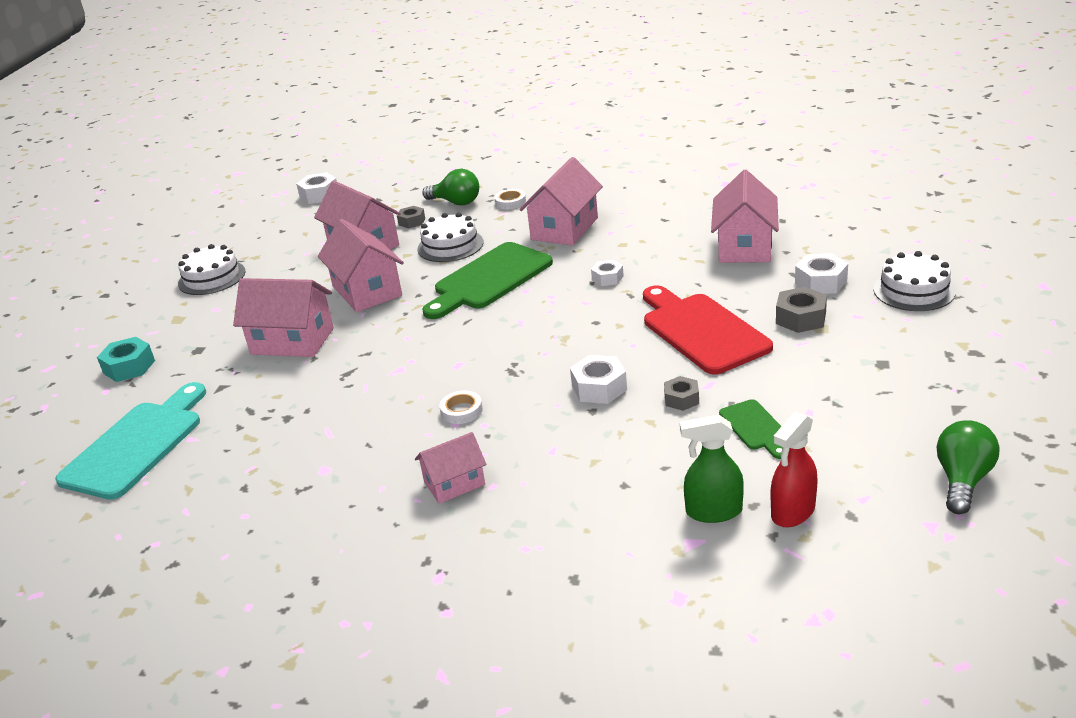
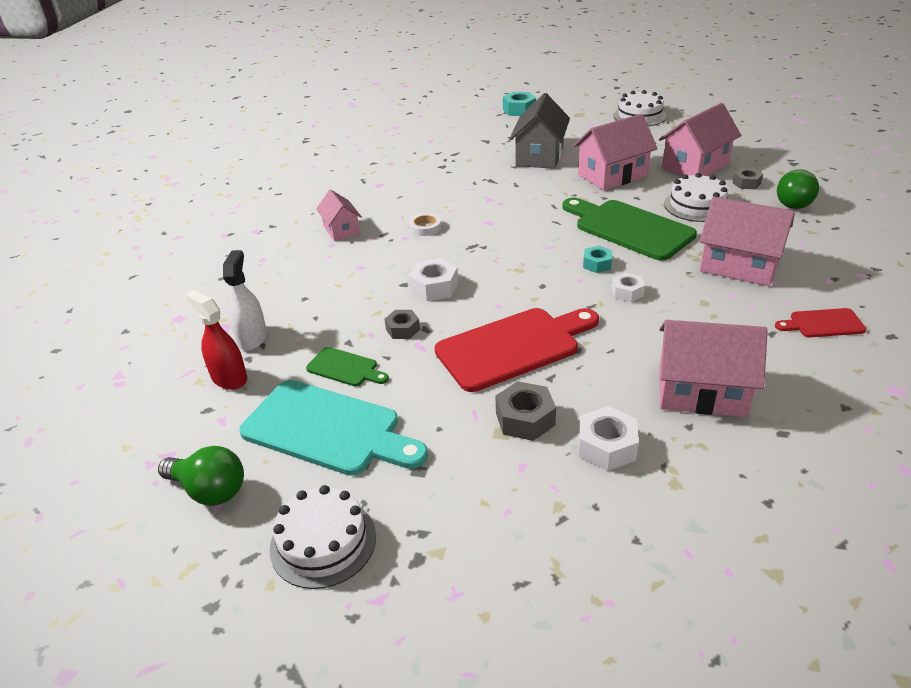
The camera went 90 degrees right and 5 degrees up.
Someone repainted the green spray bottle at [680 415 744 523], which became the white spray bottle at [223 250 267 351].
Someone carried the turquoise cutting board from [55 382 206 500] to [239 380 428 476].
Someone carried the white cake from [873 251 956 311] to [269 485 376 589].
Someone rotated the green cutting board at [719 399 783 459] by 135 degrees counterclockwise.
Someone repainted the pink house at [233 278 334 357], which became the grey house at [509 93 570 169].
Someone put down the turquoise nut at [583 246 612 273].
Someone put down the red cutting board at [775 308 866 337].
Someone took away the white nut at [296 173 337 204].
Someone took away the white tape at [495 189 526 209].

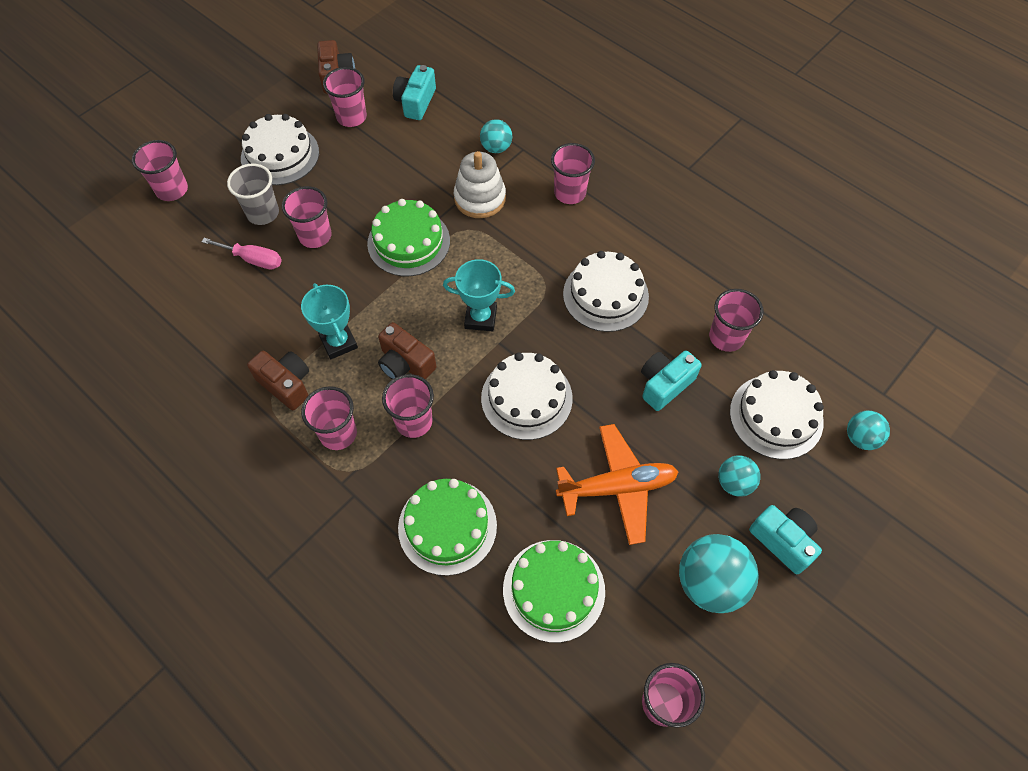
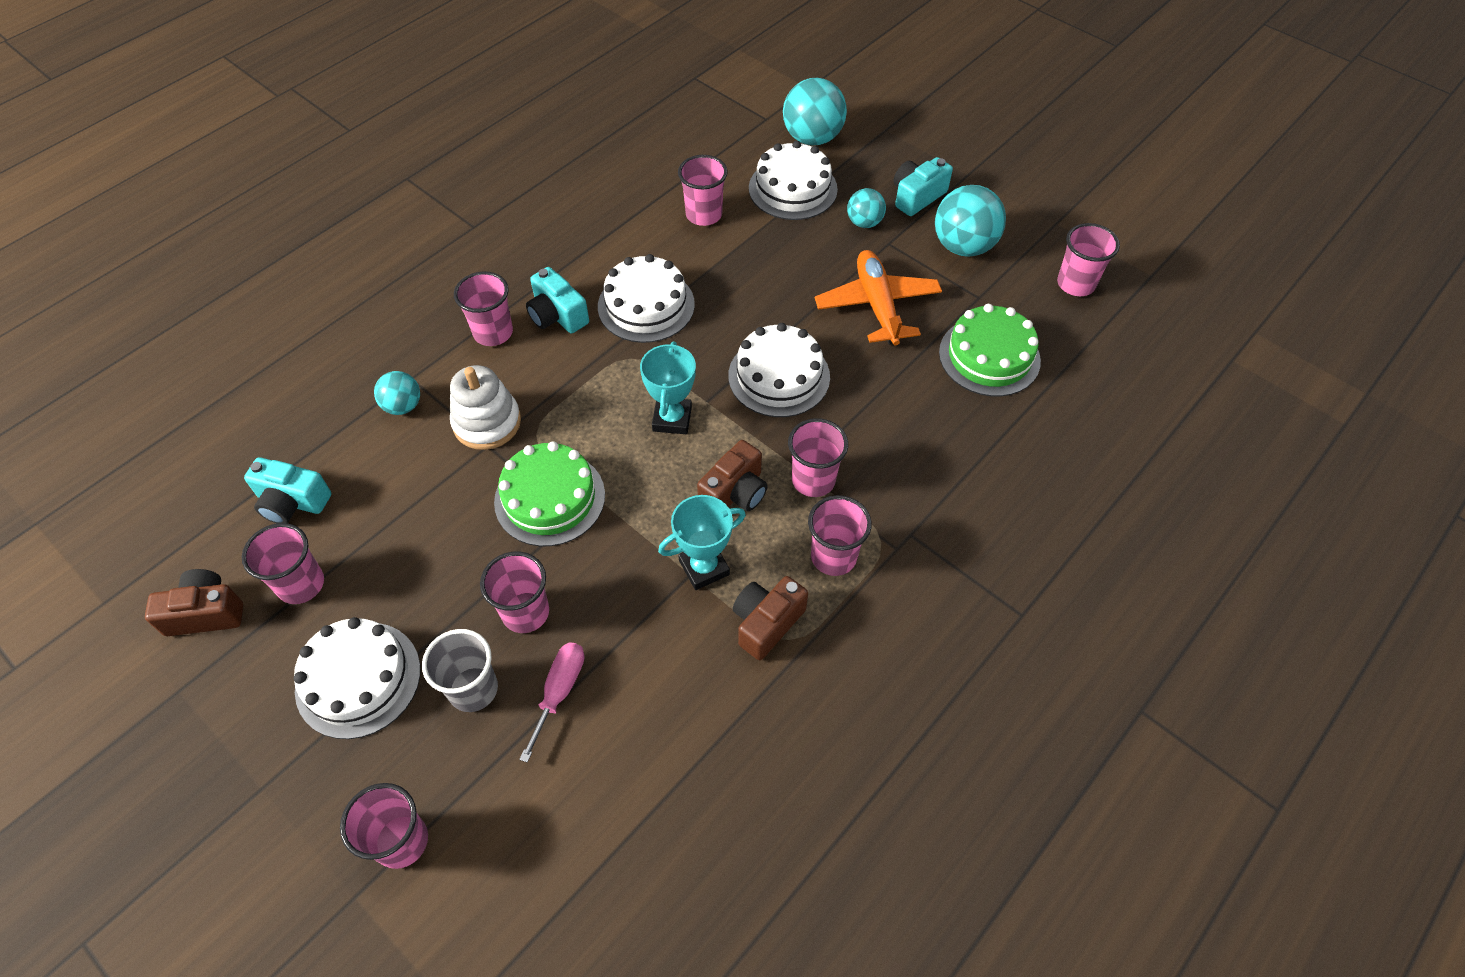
The camera went 90 degrees left and 5 degrees down.
Someone carried the turquoise camera from [641 350 702 411] to [526 267 589 333].
Someone scaled the turquoise ball at [847 411 890 450] by 1.75.
Someone took away the green cake at [398 479 497 576].

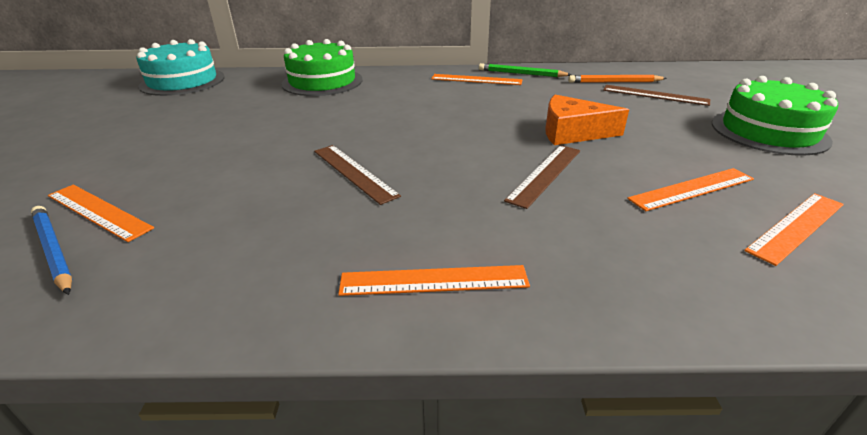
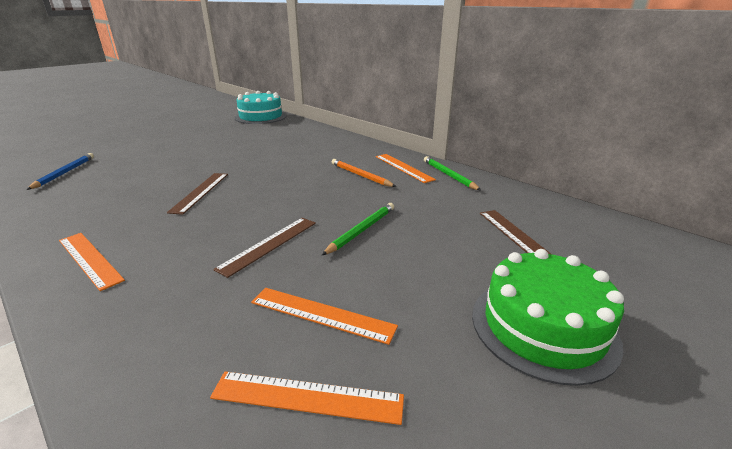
The camera went 45 degrees right and 5 degrees down.
Someone rotated the brown ruler at [504 145 580 209] by 45 degrees counterclockwise.
Someone swapped the orange cheese at [545 95 629 145] for the green pencil at [321 203 394 256].
Someone carried the orange pencil from [568 75 667 83] to [332 159 396 187].
Someone took away the orange ruler at [48 185 154 242].
Someone took away the green cake at [282 39 362 96].

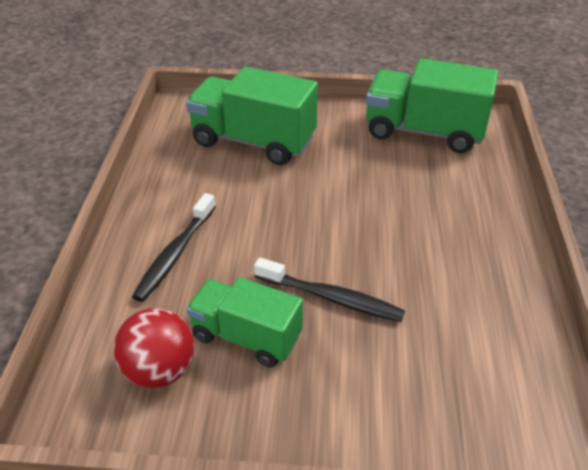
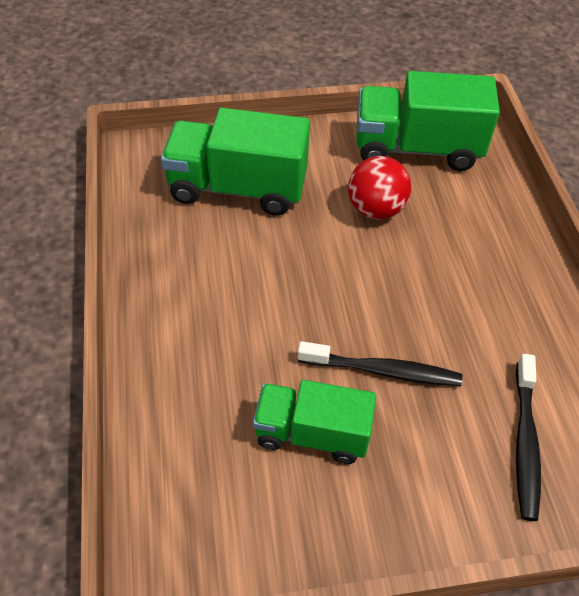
The camera went 15 degrees left and 10 degrees up.
Someone carried the red ball from [114 308 194 388] to [348 156 411 220].
Someone carried the black toothbrush from [132 193 216 302] to [516 354 541 521].

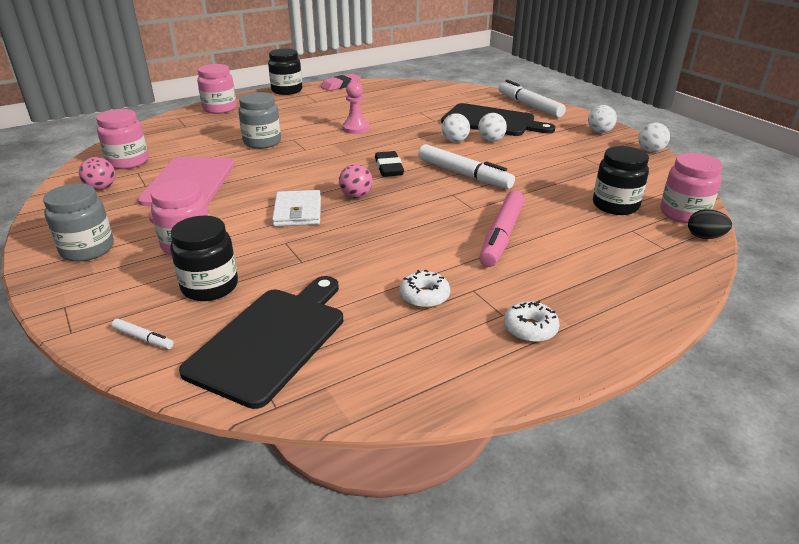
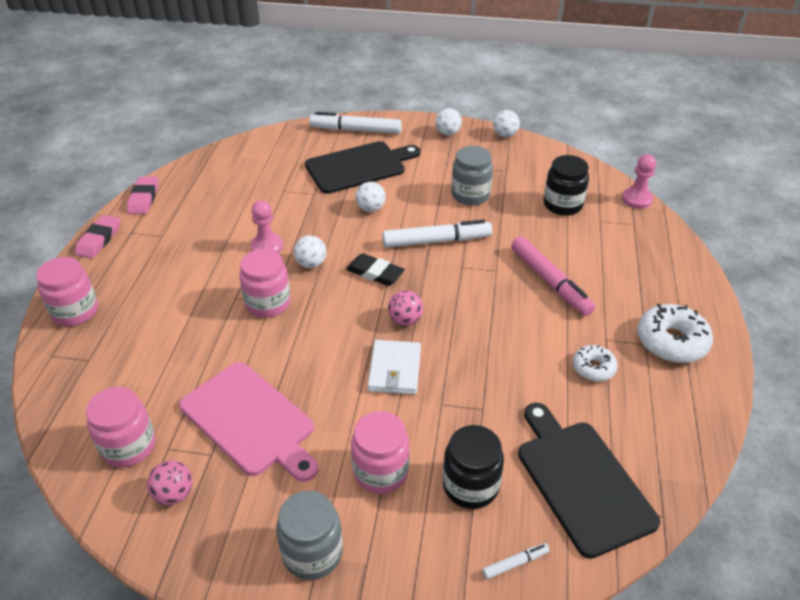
The camera went 50 degrees left and 10 degrees up.
Someone swapped the black jar at [268 49 302 95] for the pink eraser at [75 215 120 258].
Someone carried the pink jar from [660 153 723 224] to [239 249 291 318].
Someone carried the white ball from [478 113 507 142] to [294 235 326 268].
Someone rotated the white wallet at [272 190 321 226] by 60 degrees clockwise.
Someone carried the grey jar from [238 92 281 149] to [451 146 493 205].
Someone swapped the black egg at [688 209 732 239] for the pink pawn at [622 154 656 209].
Someone scaled the white donut at [504 301 560 342] by 1.70.

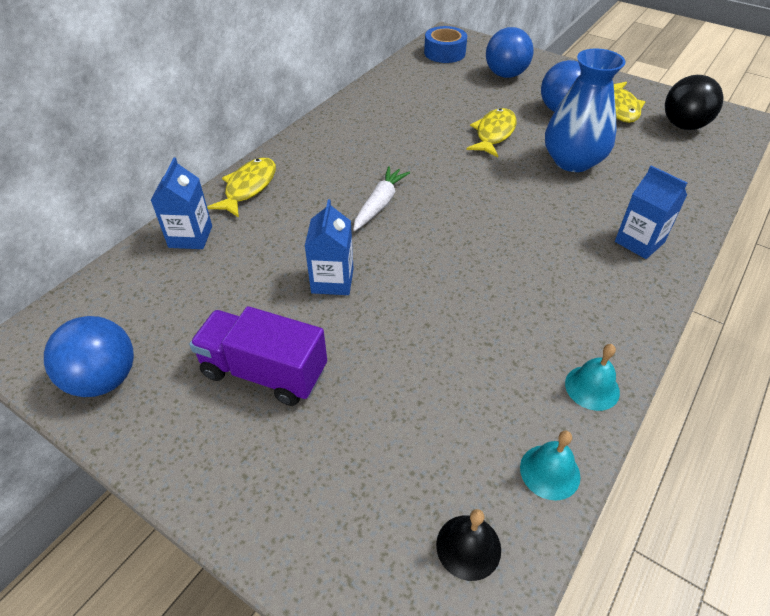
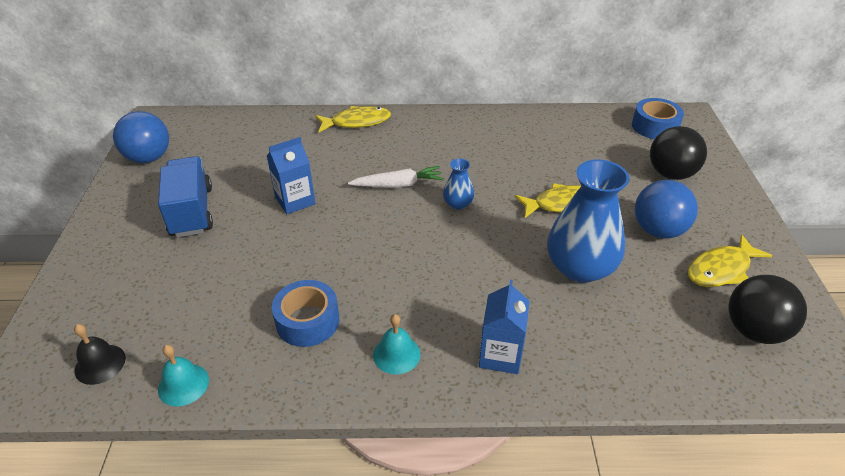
The camera went 55 degrees right and 5 degrees down.
Someone repainted the purple truck at [189 306 327 406], which became the blue truck at [158 156 213 237].
Someone put down the blue tape at [272 280 339 347].
Someone carried the turquoise bell from [565 344 620 411] to [373 314 420 374].
Someone put down the blue vase at [443 158 474 210].
Someone repainted the blue ball at [486 27 534 78], which became the black ball at [650 126 707 180].
Someone took away the blue carton at [151 158 212 249].

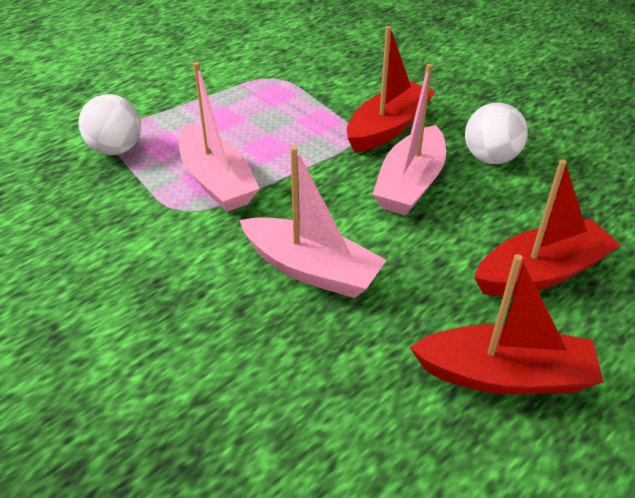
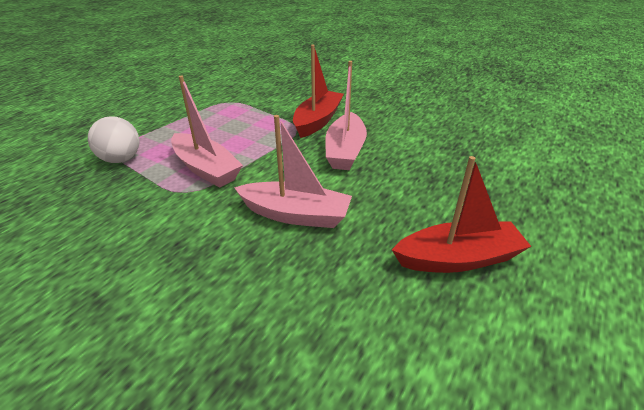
The camera went 15 degrees left and 5 degrees down.
Someone took away the white ball at [465 102 528 164].
Someone took away the red boat at [474 160 620 296].

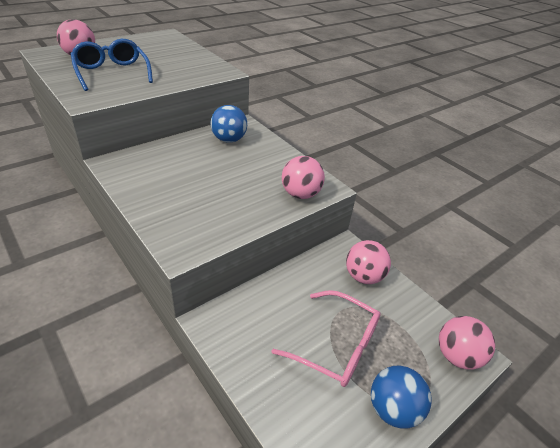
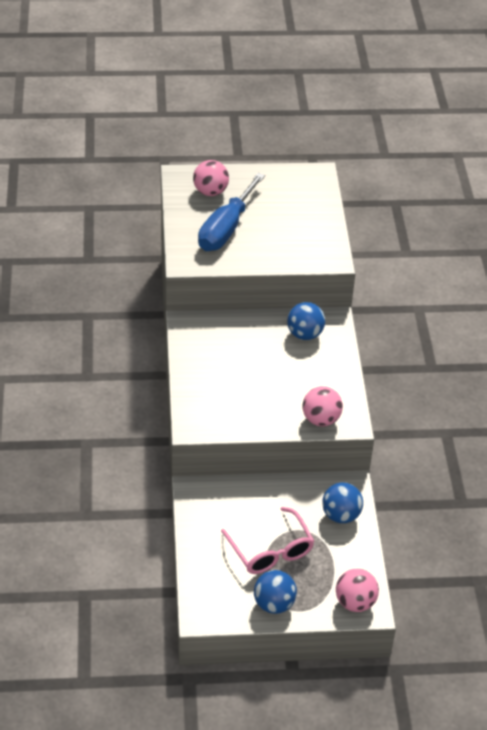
The camera went 35 degrees right and 5 degrees up.
Someone swapped the blue glasses at [71 39 153 91] for the blue screwdriver at [198 173 265 251].
Someone repainted the pink ball at [346 240 391 284], which became the blue ball at [322 483 363 523].

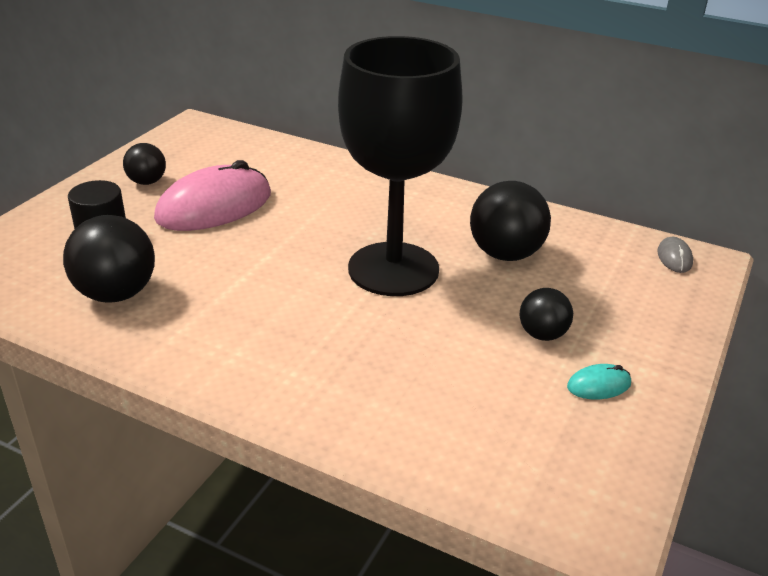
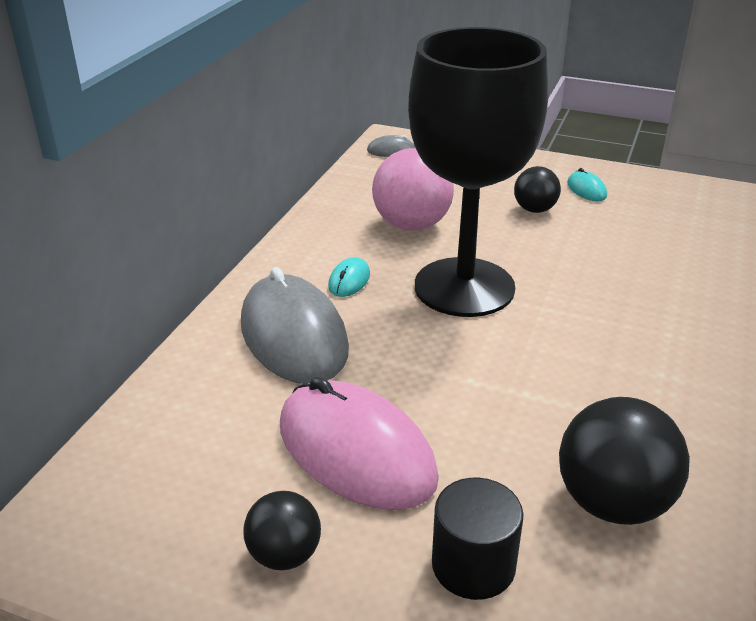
The camera went 95 degrees left and 0 degrees up.
Someone put down the grey mouse at [241 267 349 384].
Someone put down the turquoise mouse at [328 257 370 297].
Someone repainted the black ball at [470 181 551 261], which became the pink ball at [372 148 454 231].

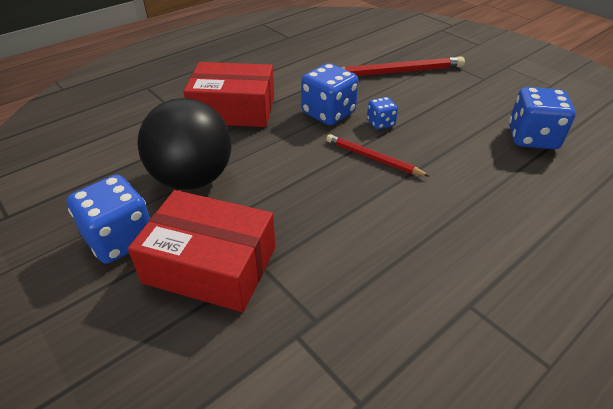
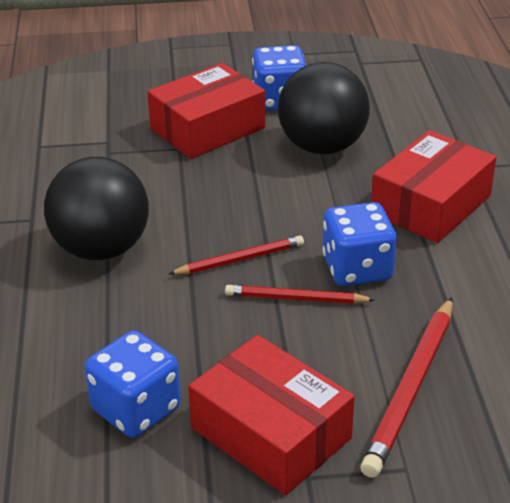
The camera went 125 degrees right and 5 degrees down.
Someone put down the black ball at [44 157 149 260].
Someone put down the red box at [188 335 355 495].
Someone swapped the blue dice at [367 97 398 130] for the red pencil at [225 285 375 304].

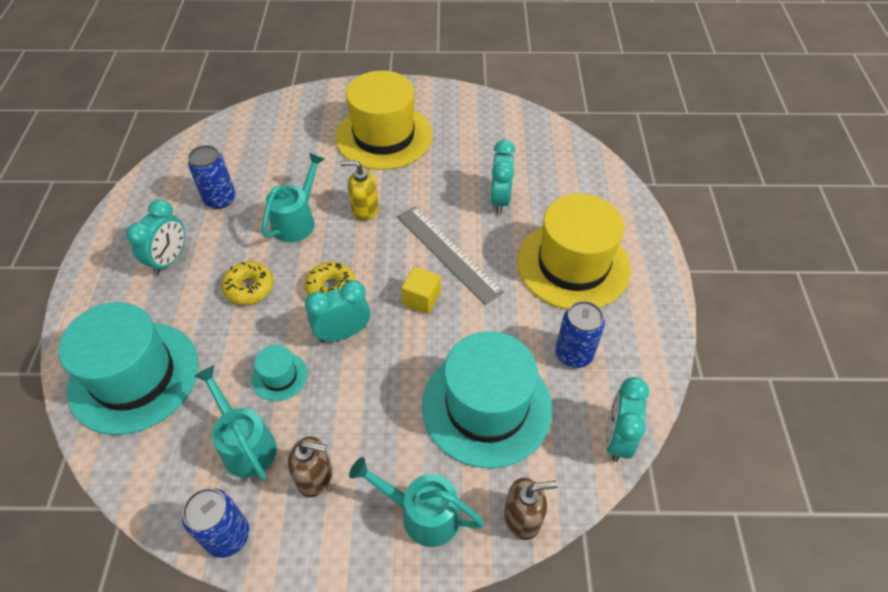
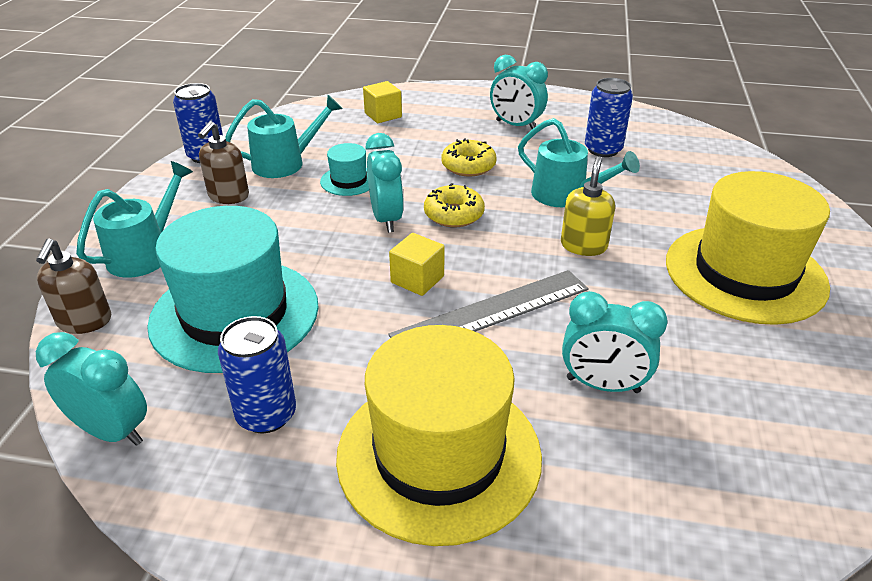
The camera went 100 degrees right and 15 degrees down.
Someone swapped the turquoise hat at [58 302 199 435] for the yellow cube at [363 81 402 123].

